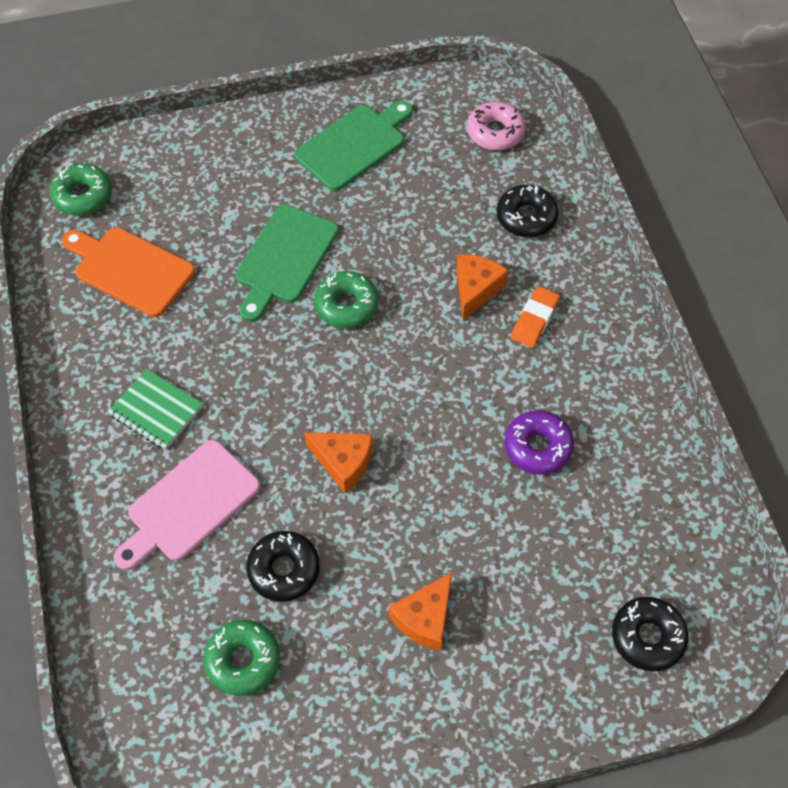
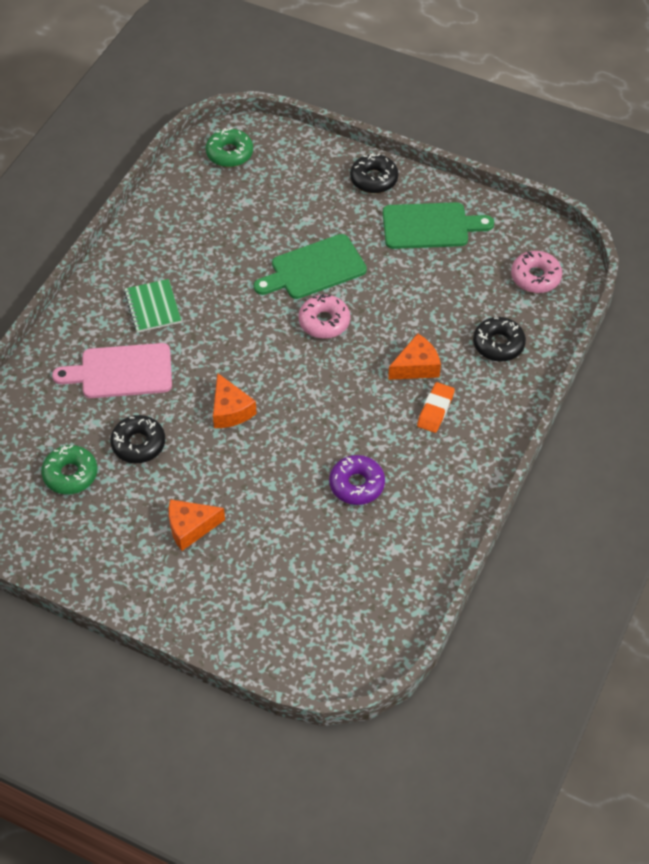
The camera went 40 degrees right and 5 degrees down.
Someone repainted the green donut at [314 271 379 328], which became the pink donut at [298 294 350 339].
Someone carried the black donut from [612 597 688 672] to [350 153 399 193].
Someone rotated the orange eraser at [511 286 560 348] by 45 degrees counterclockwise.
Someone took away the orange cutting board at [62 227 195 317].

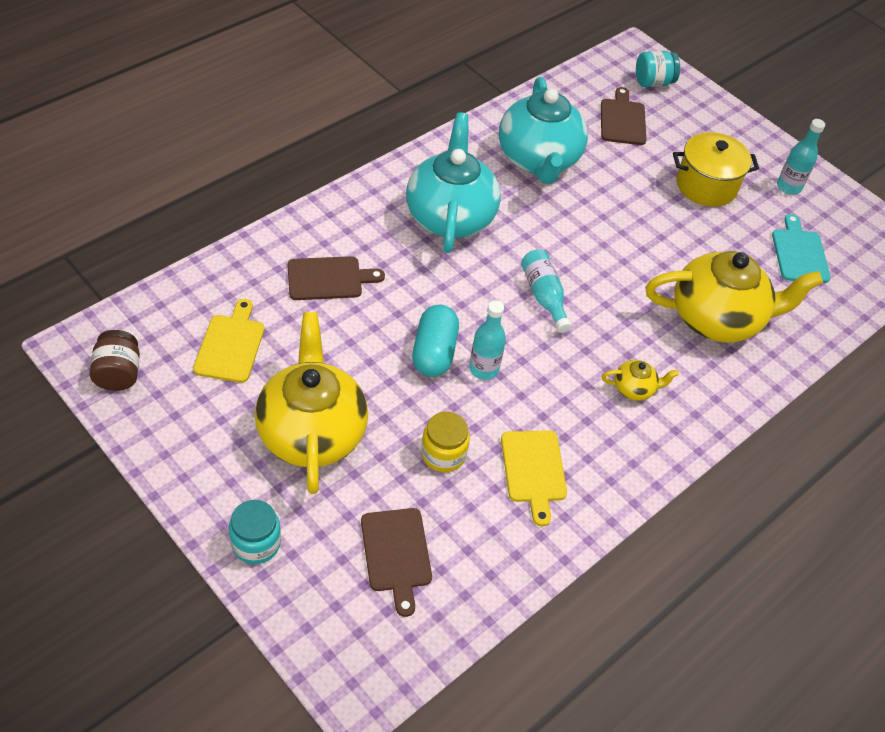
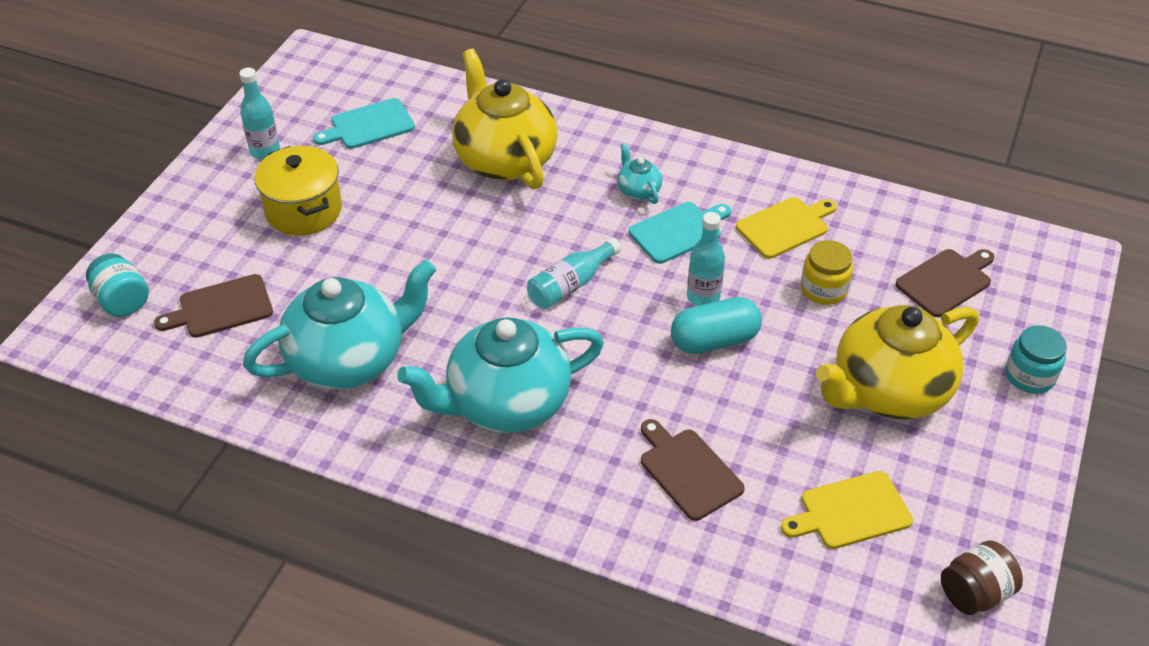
The camera went 110 degrees left and 5 degrees down.
Someone repainted the yellow teapot at [602 360 679 401], which became the turquoise teapot at [617 143 662 204].
Someone put down the turquoise cutting board at [629 202 731 264].

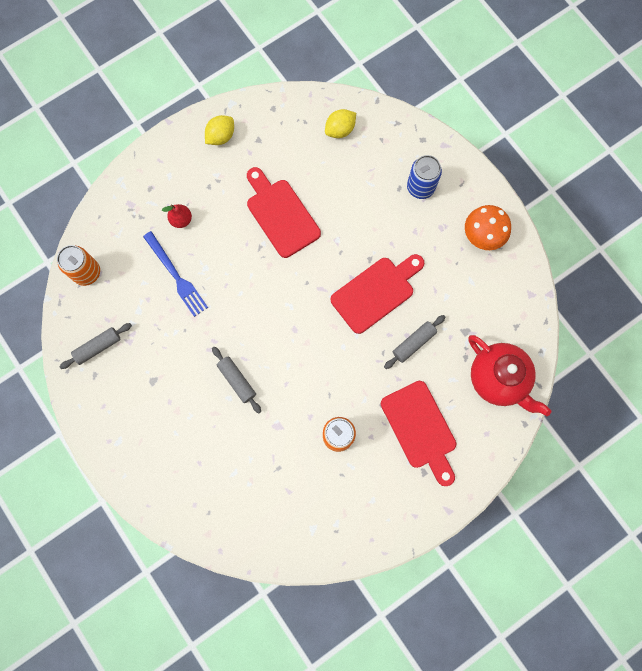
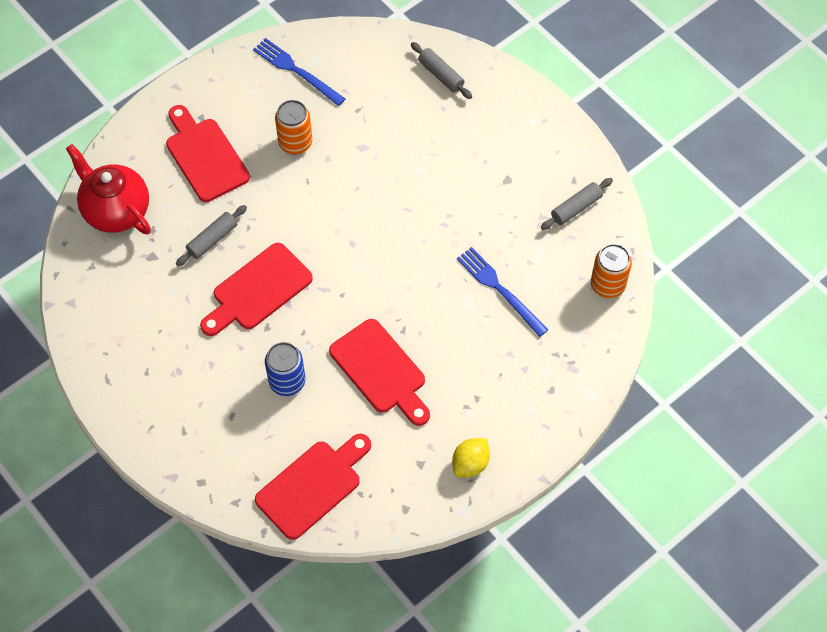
The camera went 175 degrees right and 15 degrees down.
Someone put down the blue fork at [253 38 345 106].
Someone swapped the yellow lemon at [325 109 356 138] for the red cutting board at [255 433 371 540].
Someone carried the blue can from [407 155 442 199] to [265 342 305 396].
Someone carried the grey rolling pin from [212 347 261 413] to [411 42 472 99].
Someone took away the red pear at [162 204 192 228].
Someone took away the orange mushroom at [465 205 511 250].

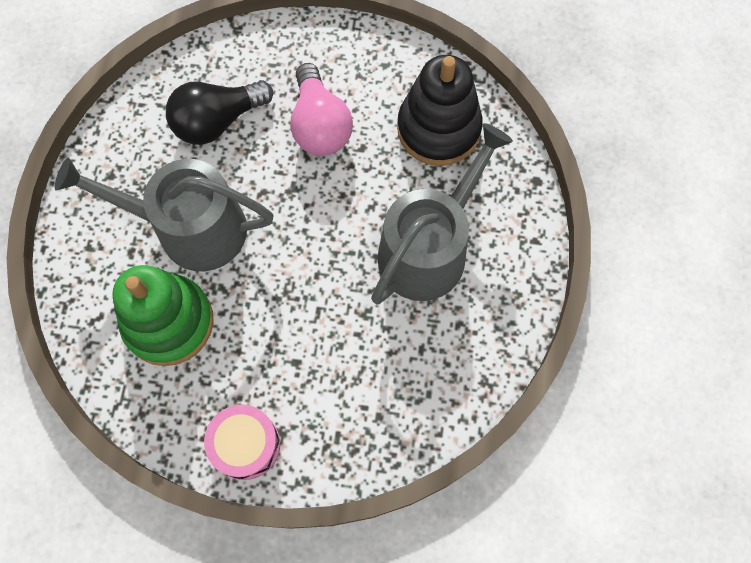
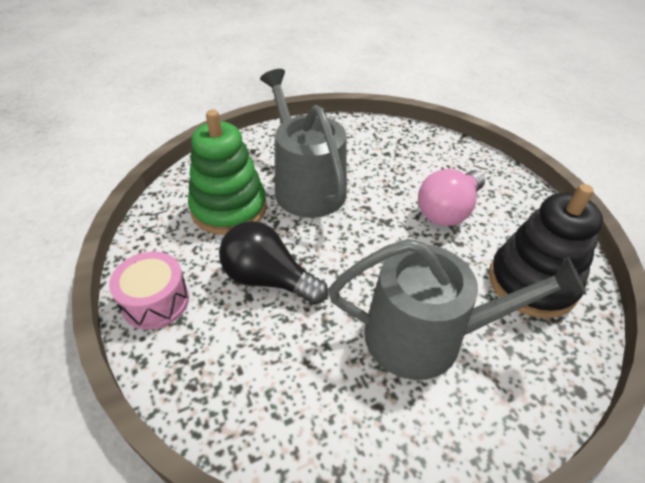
The camera went 55 degrees right and 25 degrees down.
Someone carried the black light bulb from [166 80 273 145] to [219 221 328 305].

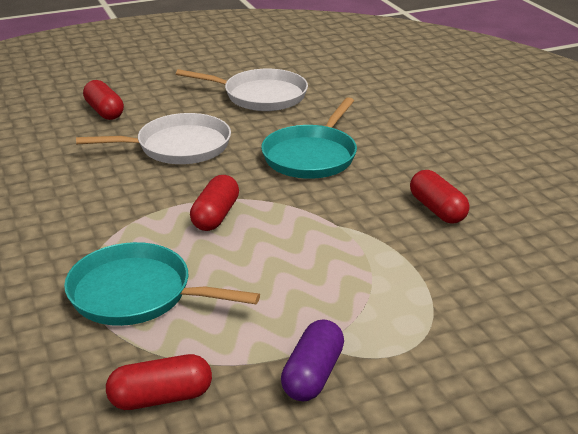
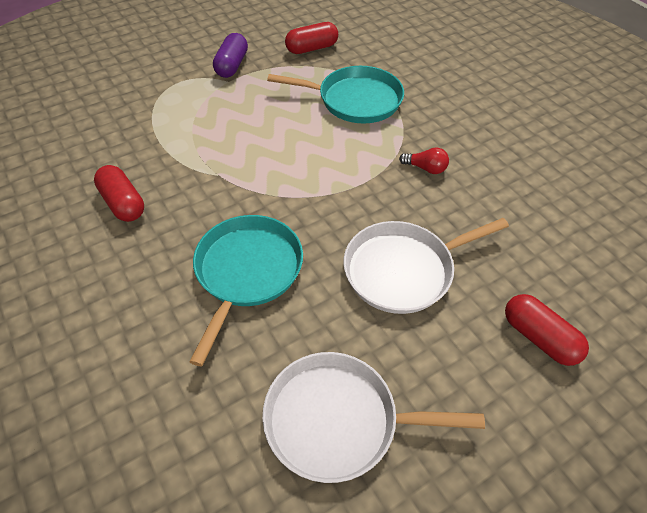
The camera went 170 degrees right and 20 degrees up.
Someone put down the red light bulb at [399 147 449 174].
Someone took away the red capsule at [190 175 239 231].

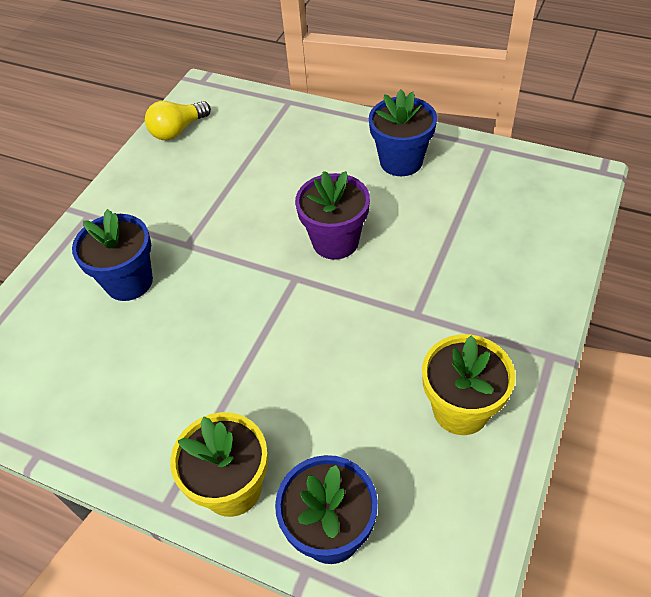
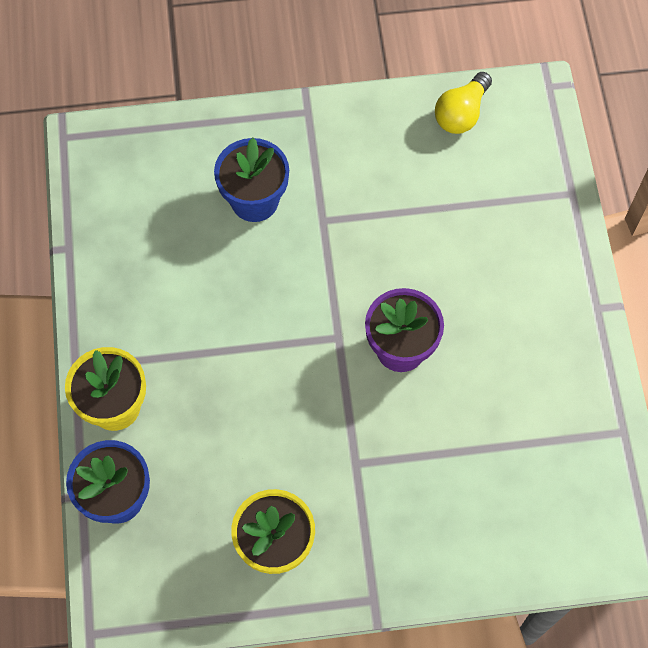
The camera went 55 degrees right and 15 degrees up.
Someone rotated the yellow light bulb at [145 101 211 140] by 75 degrees counterclockwise.
Someone took away the blue flower pot at [369 89 437 176].

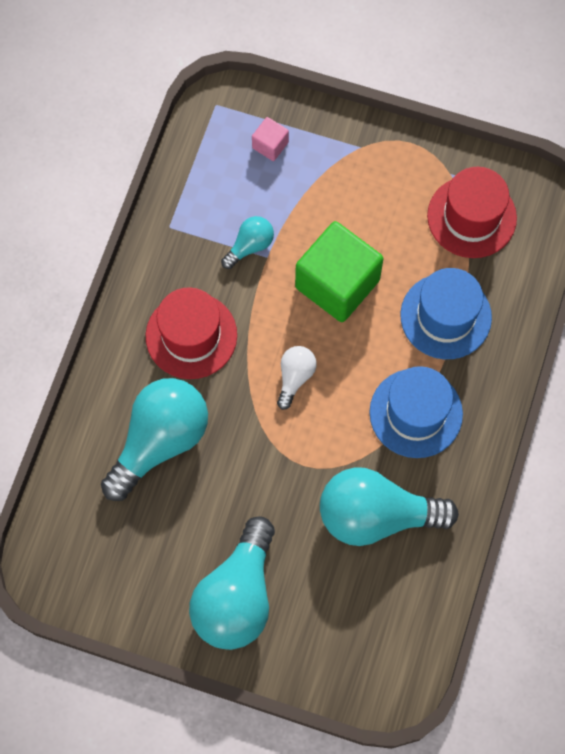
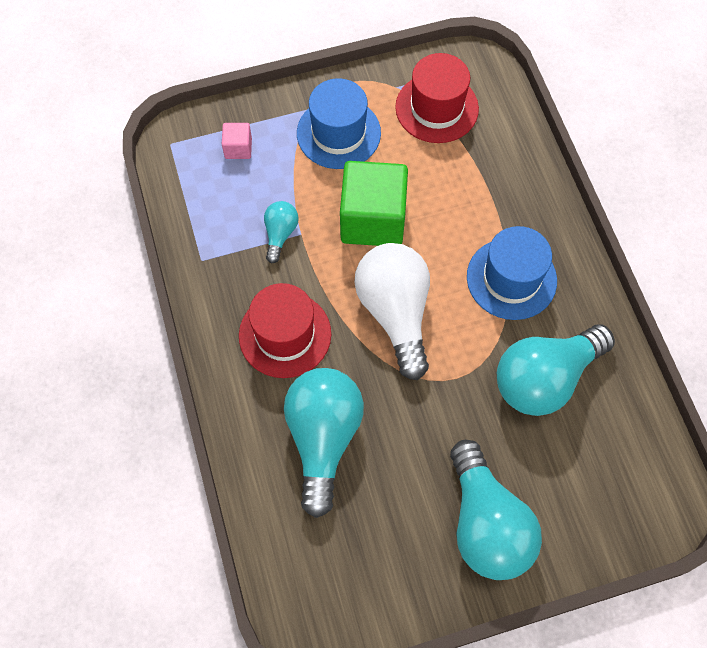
The camera went 35 degrees left and 5 degrees down.
Someone carried the blue hat from [400 268 492 359] to [297 78 381 169].
Someone scaled the white light bulb at [277 346 317 410] by 2.08.

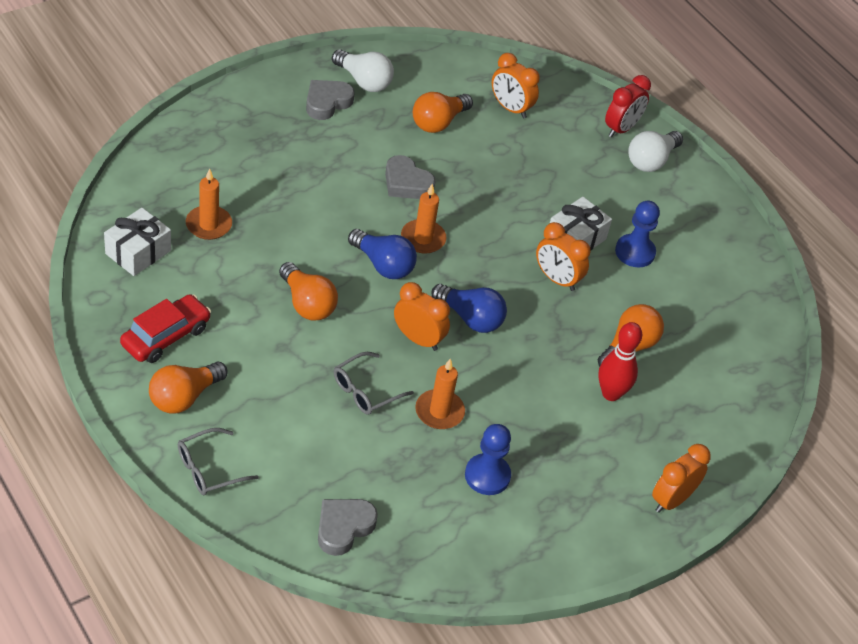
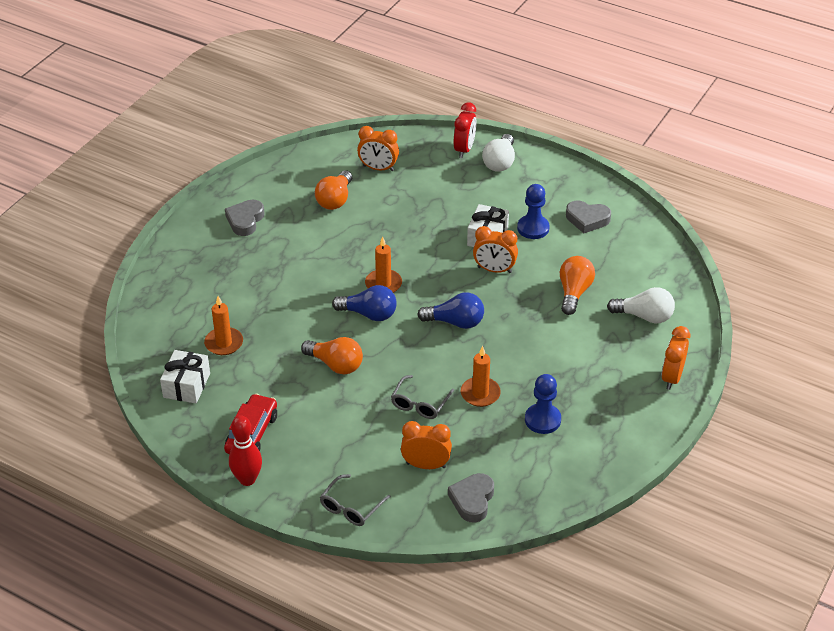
The camera went 20 degrees left and 5 degrees down.
Someone carried the red bowling pin from [598 322 642 401] to [229 415 262 486].
Someone carried the orange clock from [394 282 450 351] to [401 421 452 469].
Someone carried the grey heart from [385 155 436 199] to [566 201 611 233].
Someone carried the white light bulb from [332 49 394 92] to [607 287 675 323].
Someone took away the orange light bulb at [149 362 227 413].

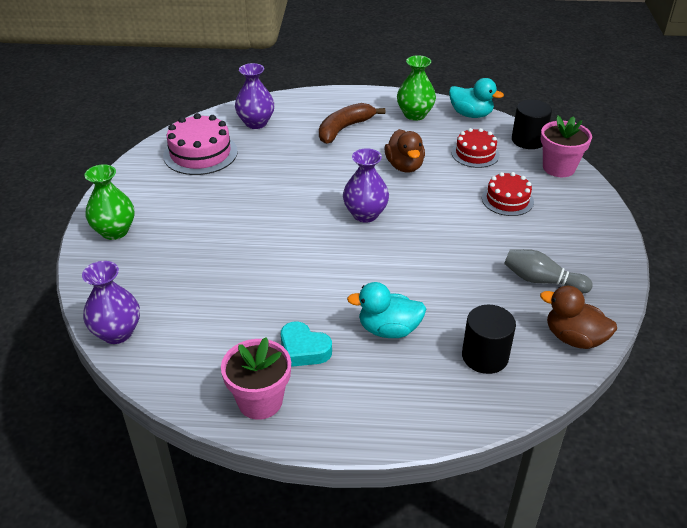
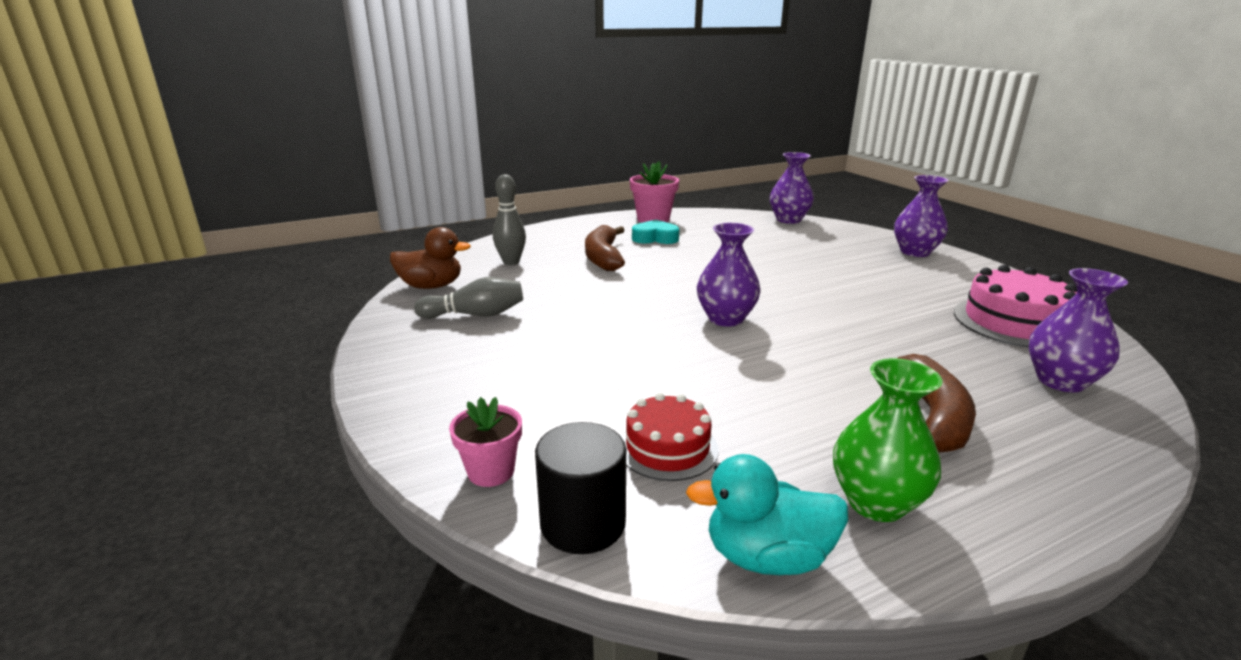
The camera went 150 degrees right and 15 degrees down.
Someone scaled the pink flower pot at [541 116 592 177] by 0.66.
Someone swapped the black cylinder at [462 305 516 374] for the grey bowling pin at [493 174 526 265].
Someone swapped the turquoise duck at [347 282 426 338] for the brown banana at [585 225 625 271].
Someone repainted the green vase at [84 164 135 240], which became the purple vase at [894 175 949 257].
Someone took away the brown duck at [385 129 425 172].
Someone took away the red cake at [482 172 534 216].

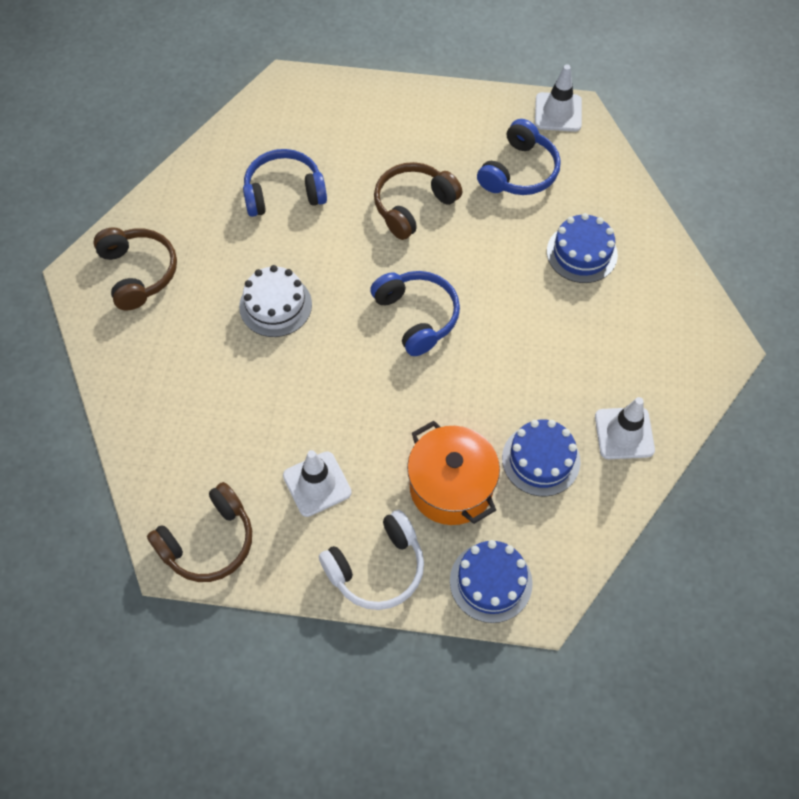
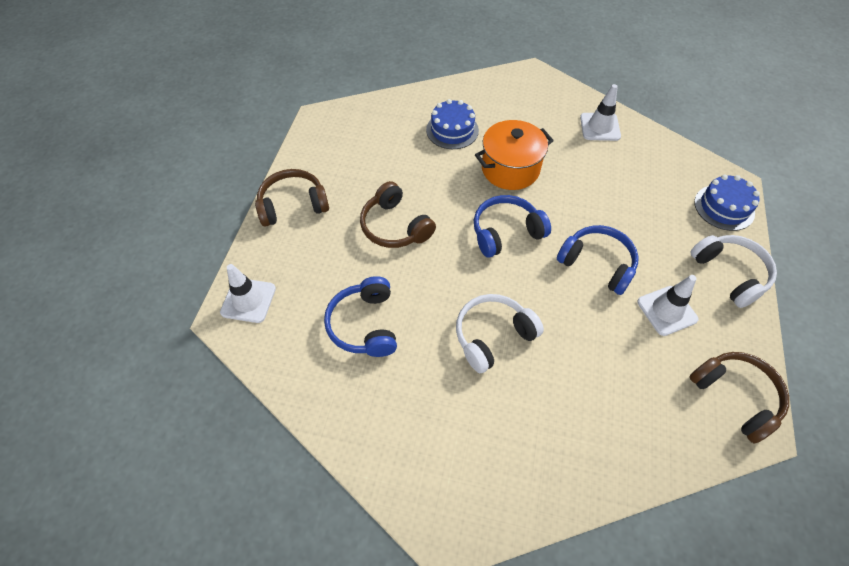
The camera went 85 degrees left and 5 degrees down.
Someone carried the white traffic cone from [535 64 582 132] to [220 264 276 323].
Someone carried the brown headphones from [93 227 177 311] to [255 169 329 227].
Someone swapped the white cake at [239 265 312 337] for the white headphones at [456 294 544 373].
Someone carried the orange pot from [407 421 500 525] to [475 120 554 190].
Someone carried the blue headphones from [477 119 561 195] to [557 225 639 295].
Someone took away the blue cake at [502 420 580 496].

